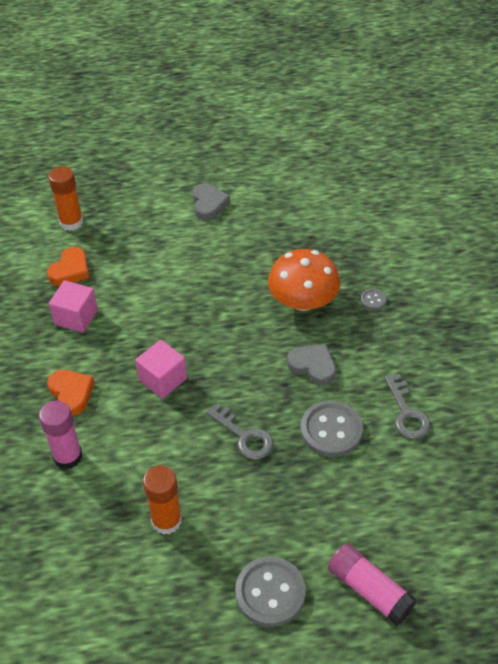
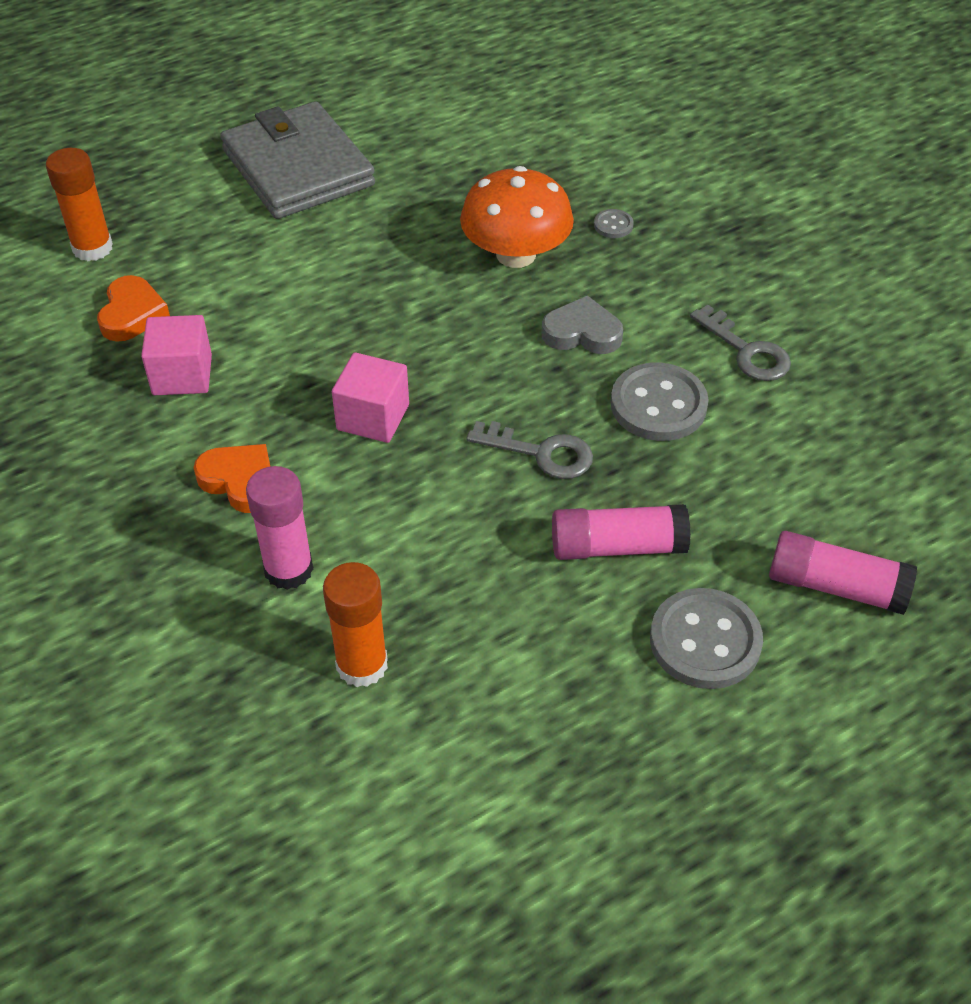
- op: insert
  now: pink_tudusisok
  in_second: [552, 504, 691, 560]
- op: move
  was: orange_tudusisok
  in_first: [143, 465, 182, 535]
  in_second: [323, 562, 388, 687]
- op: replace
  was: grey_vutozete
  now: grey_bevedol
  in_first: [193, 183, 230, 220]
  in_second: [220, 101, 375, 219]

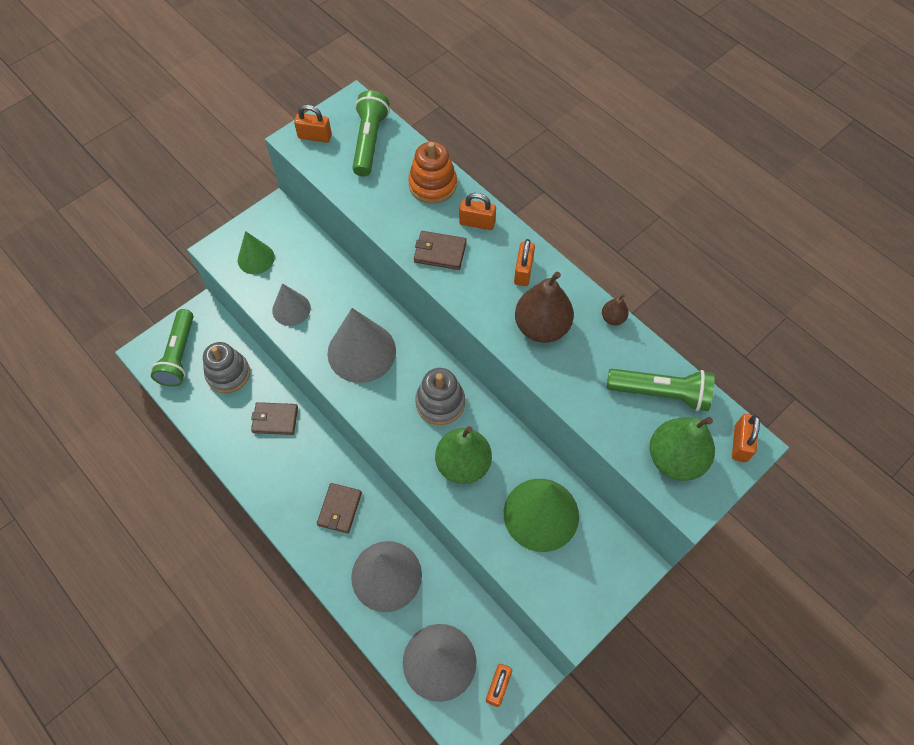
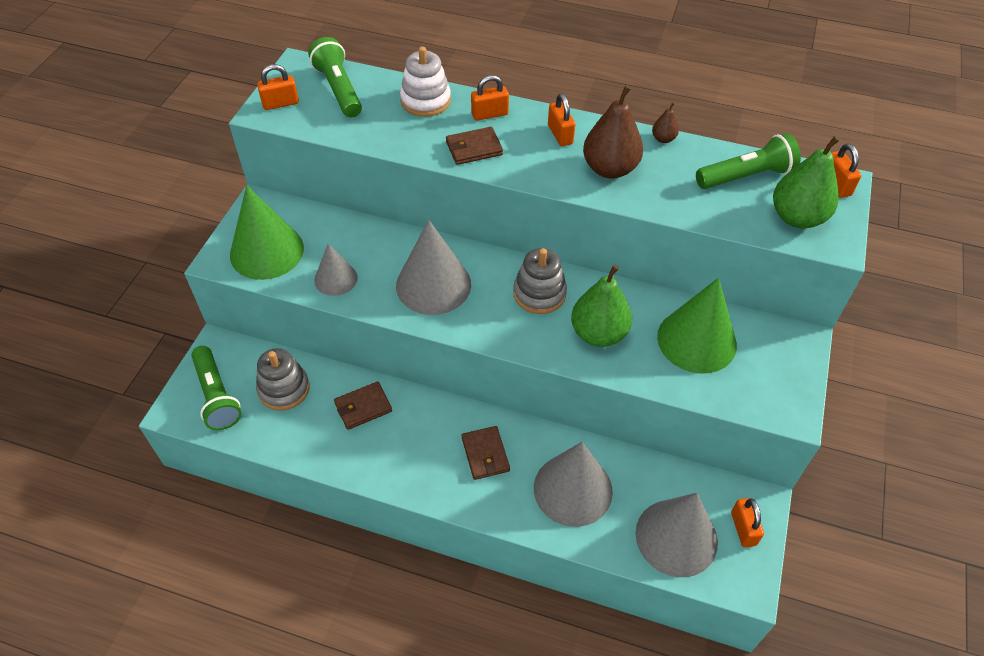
- op: recolor
  was: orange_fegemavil
  now: white_fegemavil
  in_first: [408, 142, 457, 204]
  in_second: [400, 46, 451, 117]
- op: resize
  was: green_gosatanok
  in_first: [238, 231, 275, 274]
  in_second: [230, 185, 304, 280]
  ratio: 1.75

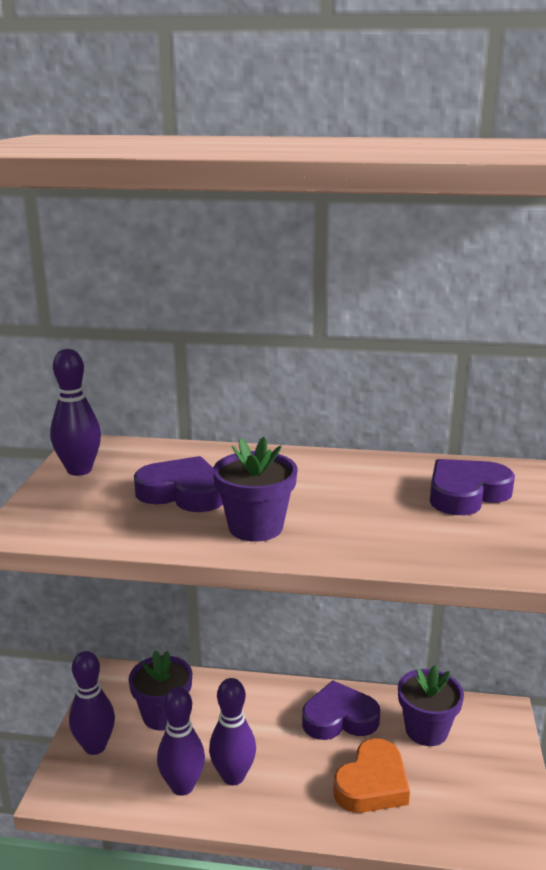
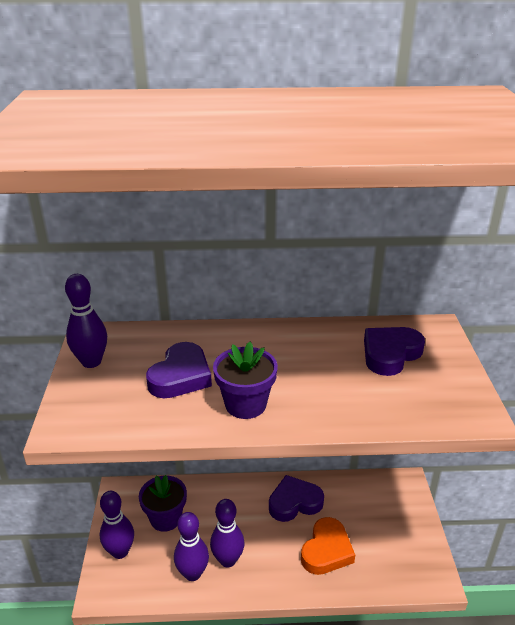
- op: delete
  was: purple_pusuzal
  in_first: [398, 665, 464, 746]
- op: rotate
  was: purple_vutozete
  in_first: [134, 456, 223, 512]
  in_second: [146, 342, 212, 398]
  clockwise: 105

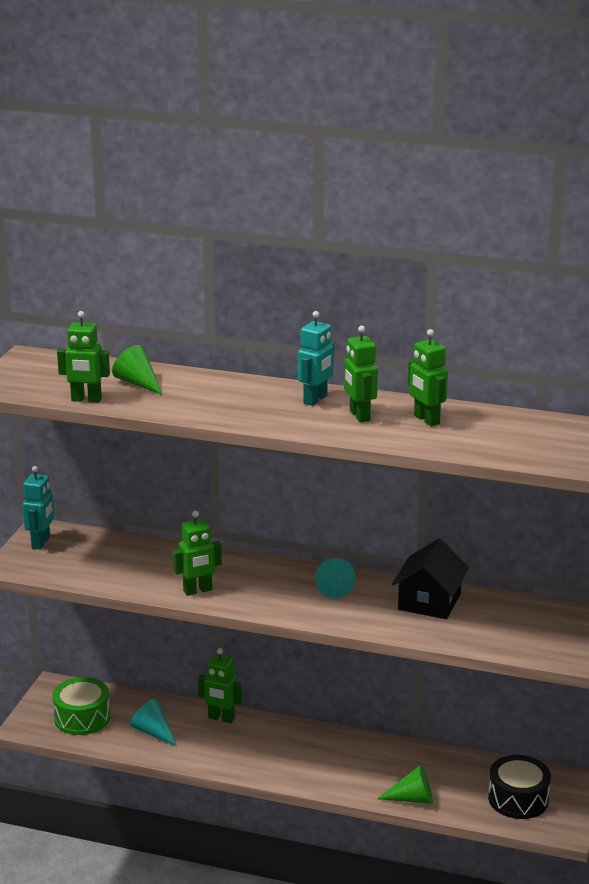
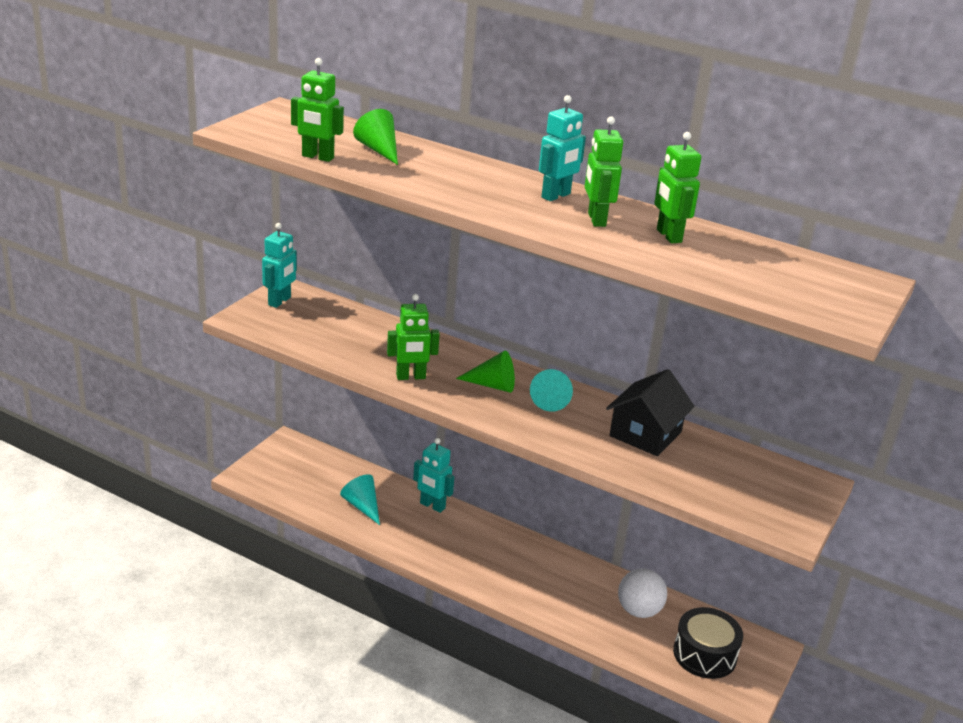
- op: delete
  was: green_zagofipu
  in_first: [52, 677, 110, 735]
- op: insert
  now: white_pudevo
  in_second: [618, 568, 667, 618]
- op: move
  was: green_gosatanok
  in_first: [377, 765, 433, 804]
  in_second: [456, 351, 515, 393]
- op: recolor
  was: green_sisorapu
  now: turquoise_sisorapu
  in_first: [198, 648, 242, 723]
  in_second: [413, 438, 454, 513]

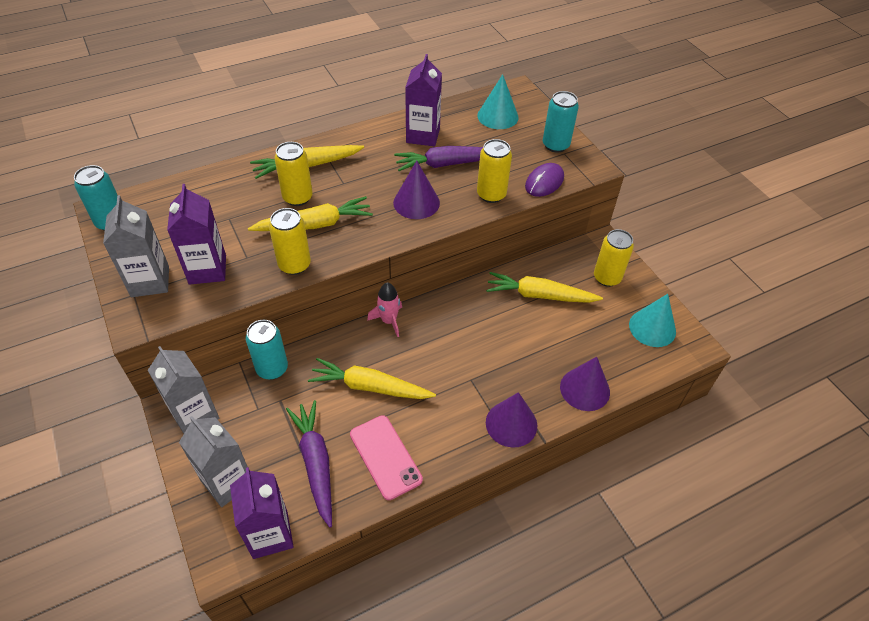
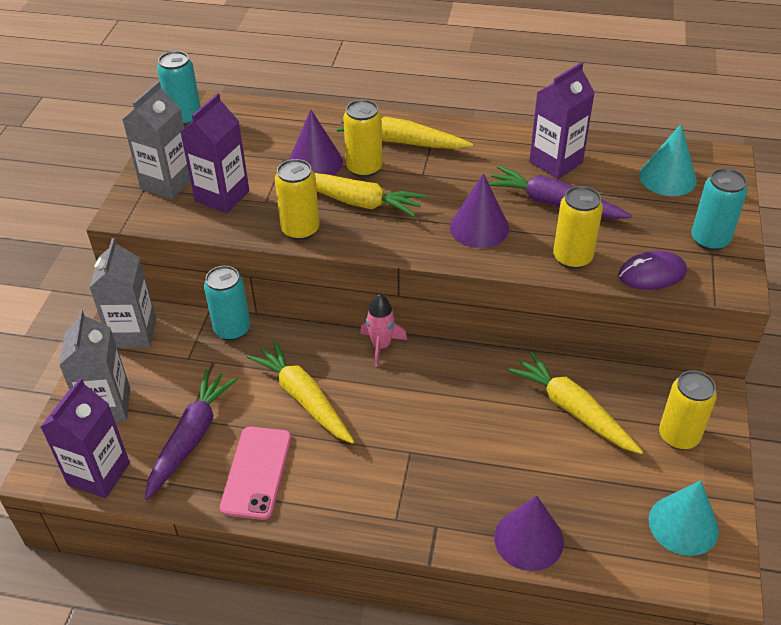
- op: move
  was: purple_gosatanok
  in_first: [486, 392, 537, 448]
  in_second: [289, 109, 343, 175]

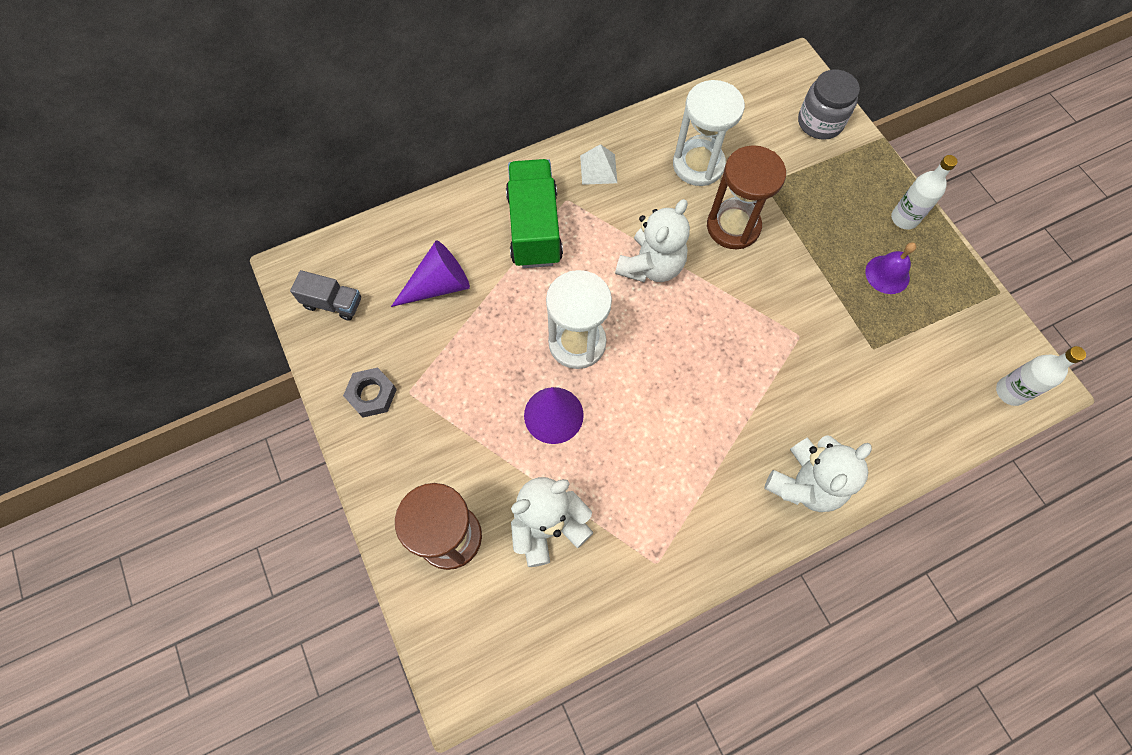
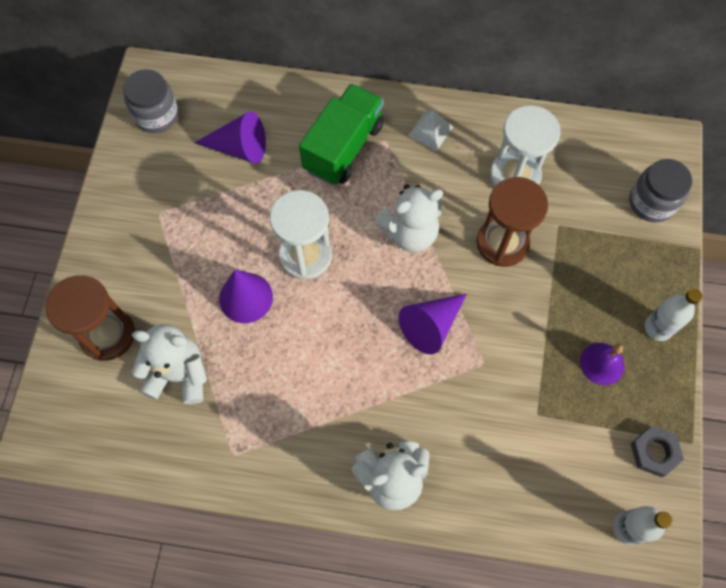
- op: insert
  now: purple_gosatanok
  in_second: [398, 294, 467, 354]
- op: move
  was: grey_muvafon
  in_first: [343, 367, 397, 418]
  in_second: [631, 426, 684, 477]
- op: replace
  was: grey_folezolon
  now: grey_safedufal
  in_first: [290, 270, 361, 321]
  in_second: [123, 69, 179, 133]

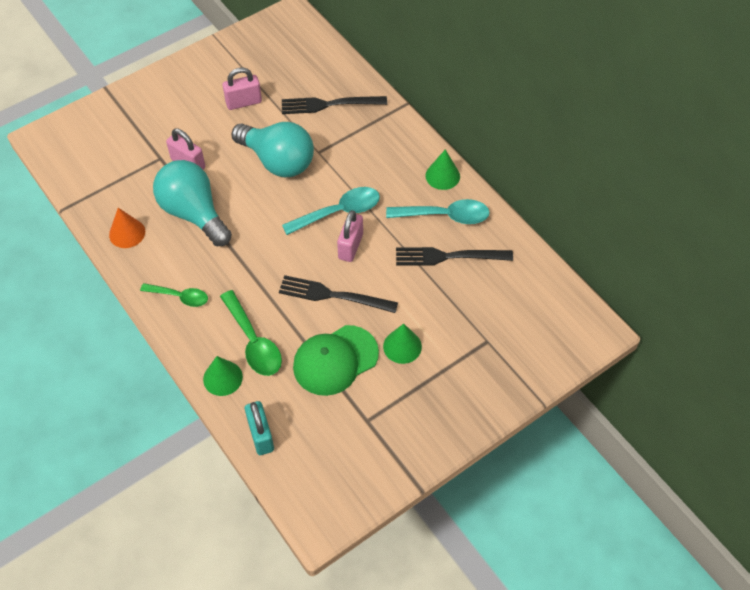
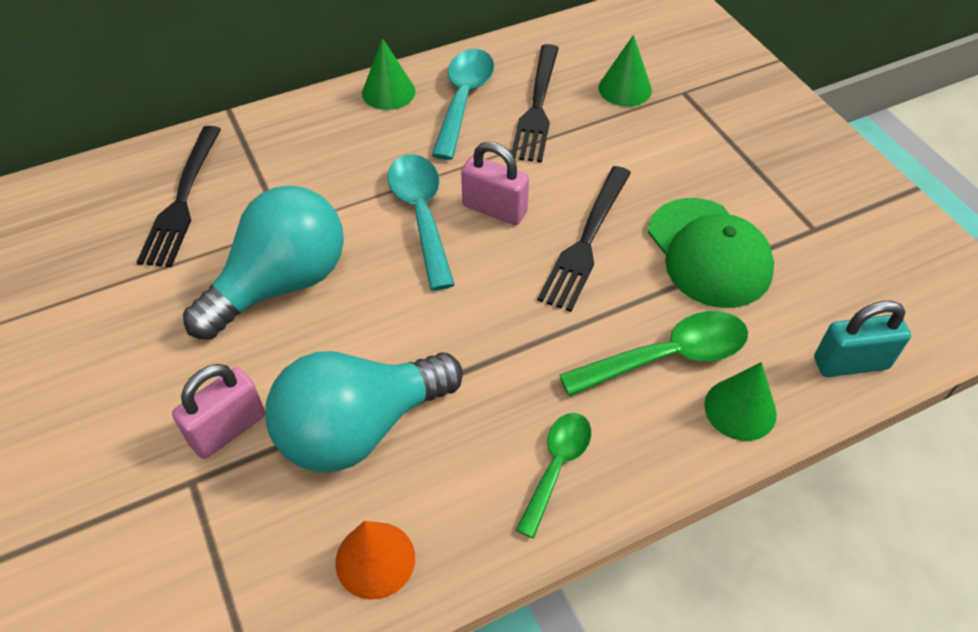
- op: delete
  was: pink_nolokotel
  in_first: [222, 67, 262, 110]
- op: move
  was: green_gosatanok
  in_first: [383, 324, 422, 364]
  in_second: [598, 35, 652, 107]

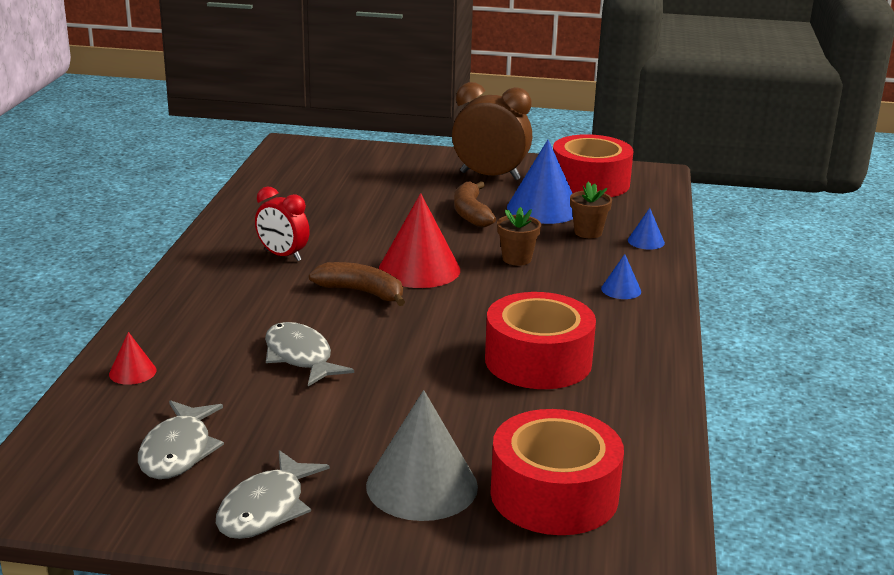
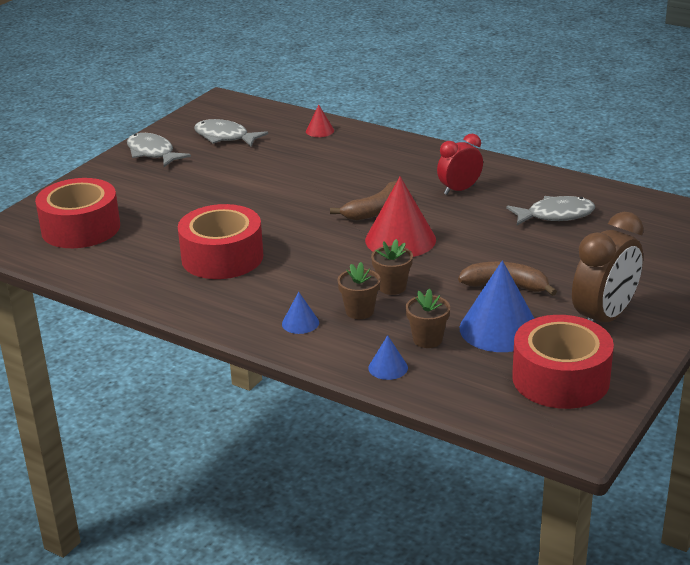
- op: delete
  was: grey_gosatanok
  in_first: [366, 390, 478, 521]
- op: insert
  now: brown_pusuzal
  in_second: [337, 262, 380, 319]
- op: move
  was: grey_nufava
  in_first: [265, 322, 354, 387]
  in_second: [506, 196, 595, 225]

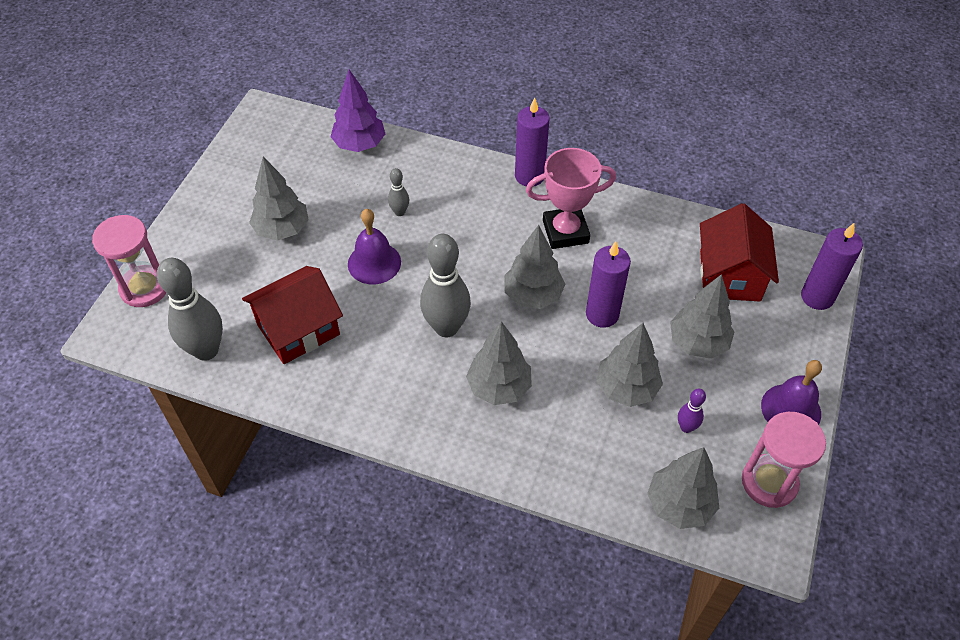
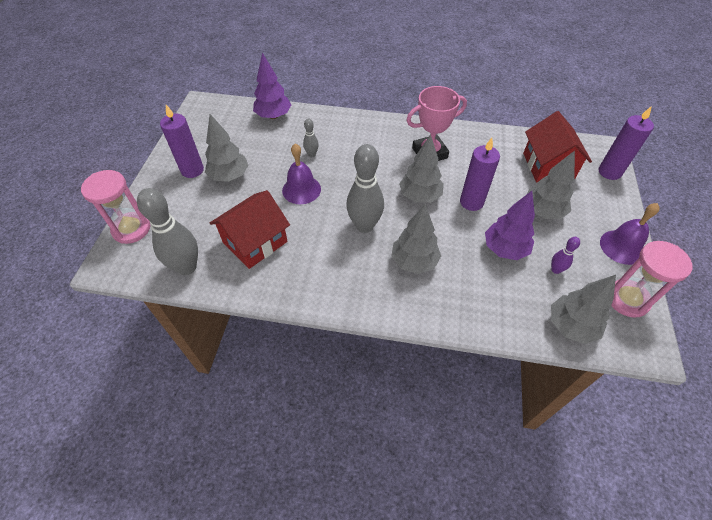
- op: move
  was: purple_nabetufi
  in_first: [515, 98, 550, 187]
  in_second: [160, 105, 204, 178]
- op: recolor
  was: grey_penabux
  now: purple_penabux
  in_first: [596, 323, 663, 407]
  in_second: [485, 191, 535, 260]

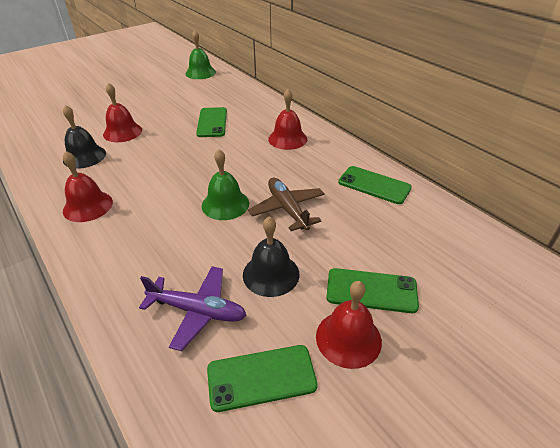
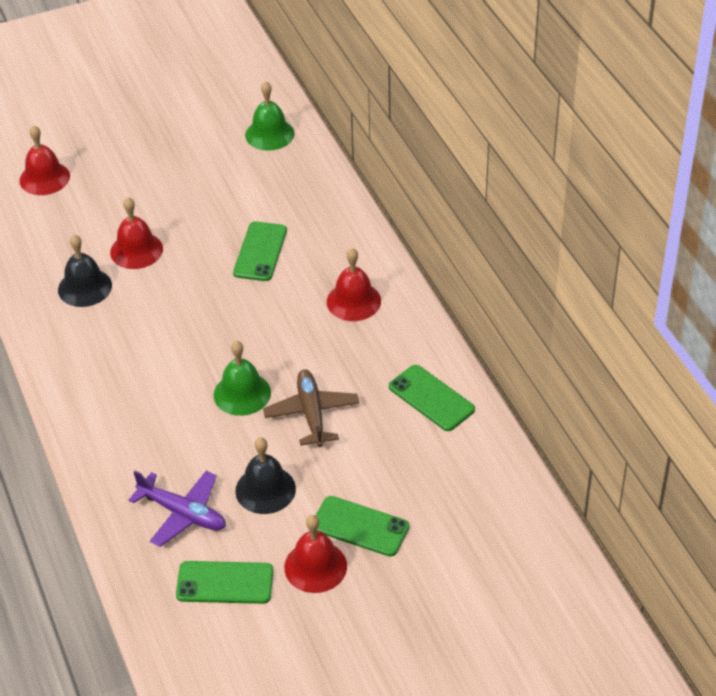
- op: move
  was: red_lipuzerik
  in_first: [63, 151, 113, 222]
  in_second: [19, 125, 70, 195]

